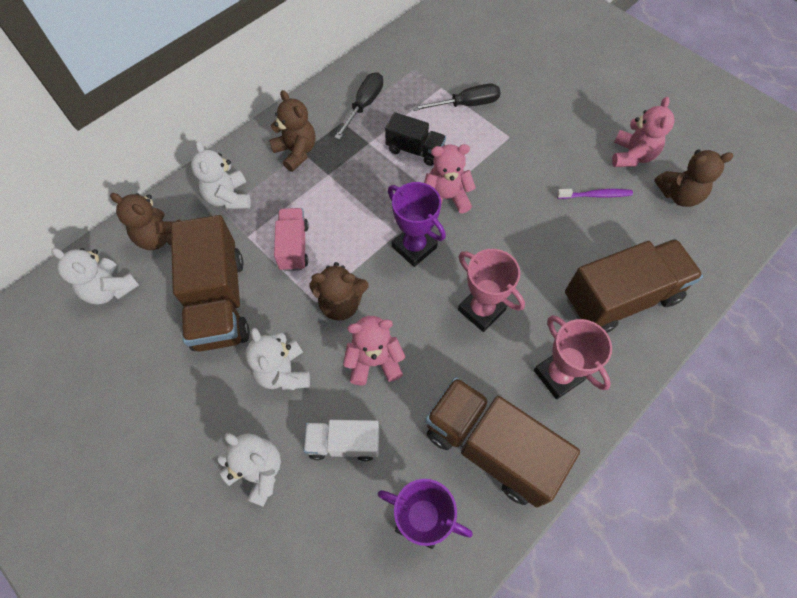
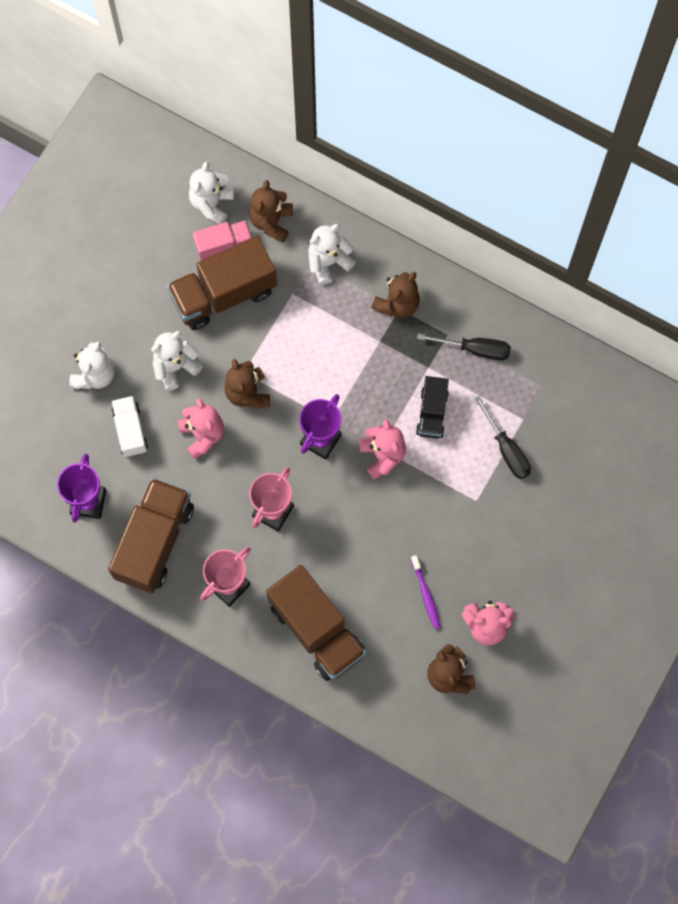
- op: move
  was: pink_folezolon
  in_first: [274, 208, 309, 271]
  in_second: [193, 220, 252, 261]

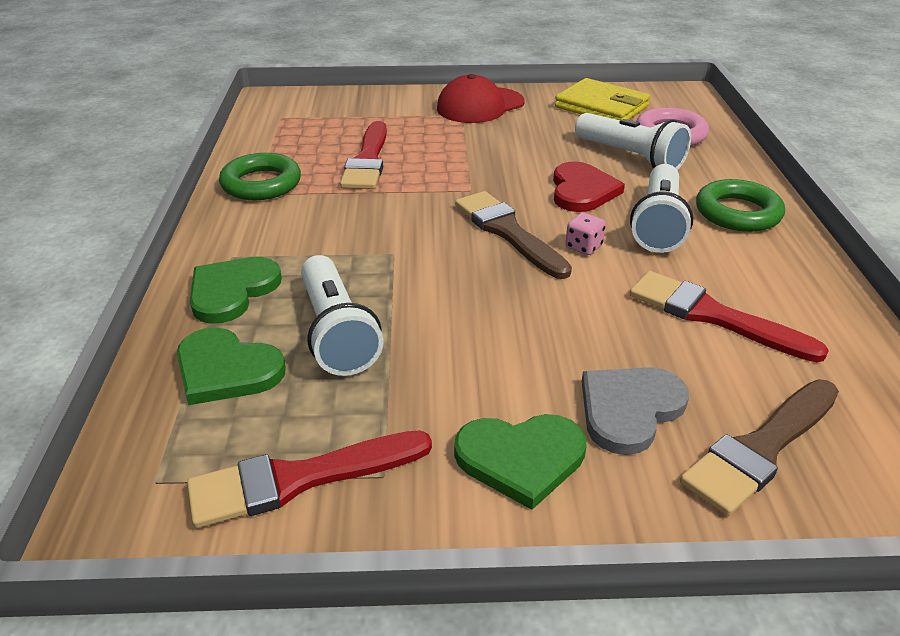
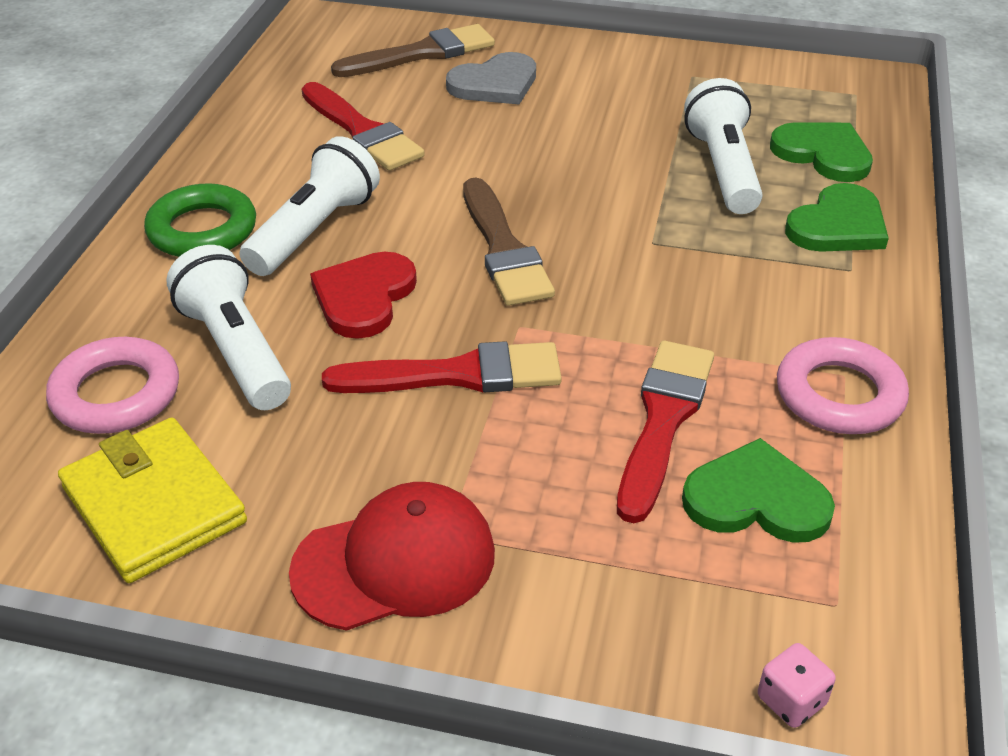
- op: move
  was: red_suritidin
  in_first: [187, 430, 432, 528]
  in_second: [322, 341, 562, 393]
- op: move
  was: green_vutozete
  in_first: [454, 414, 586, 510]
  in_second: [682, 438, 835, 543]
- op: move
  was: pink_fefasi
  in_first: [565, 213, 606, 255]
  in_second: [758, 643, 836, 728]
- op: recolor
  was: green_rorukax
  now: pink_rorukax
  in_first: [219, 153, 301, 200]
  in_second: [777, 337, 909, 434]

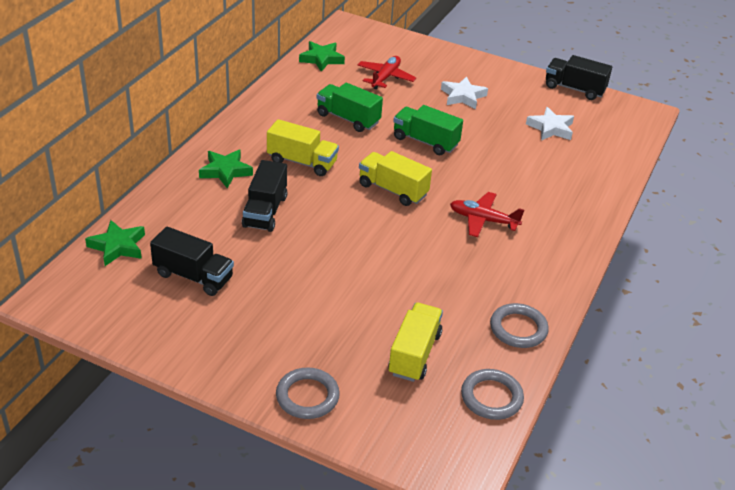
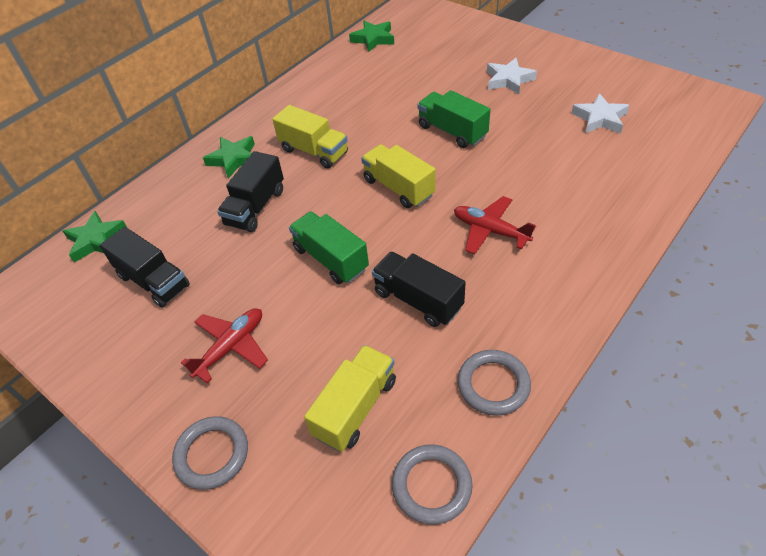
- op: move
  was: green_folezolon
  in_first: [317, 83, 383, 132]
  in_second: [289, 211, 369, 284]
- op: move
  was: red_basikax
  in_first: [357, 56, 416, 89]
  in_second: [181, 308, 268, 383]
- op: move
  was: black_folezolon
  in_first: [546, 55, 612, 100]
  in_second: [372, 251, 466, 327]

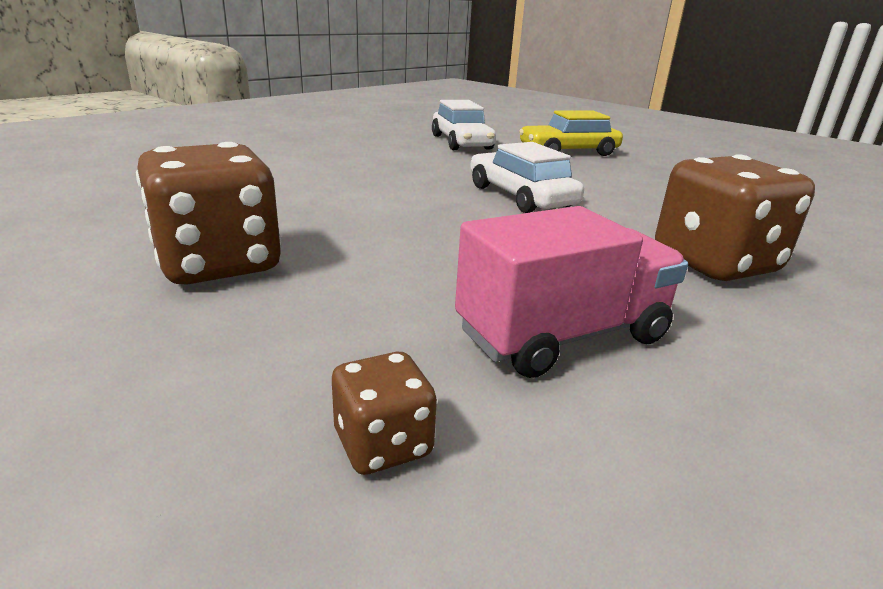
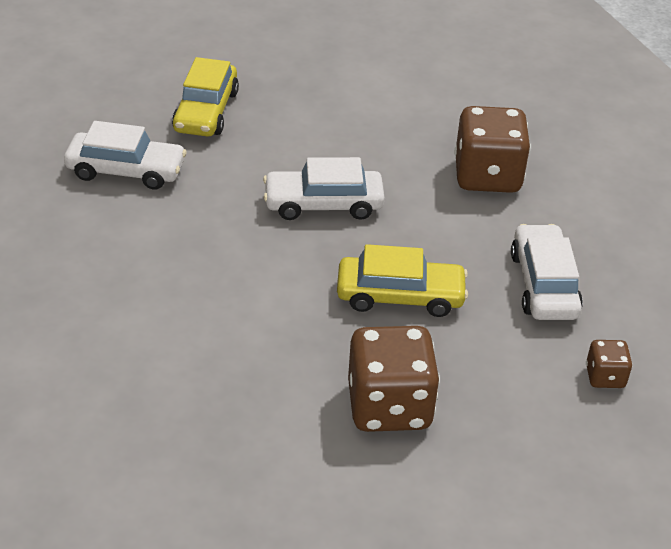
- op: insert
  now: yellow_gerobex
  in_second: [337, 244, 468, 317]
- op: replace
  was: pink_folezolon
  now: white_gerobex
  in_first: [455, 206, 688, 378]
  in_second: [511, 224, 583, 320]

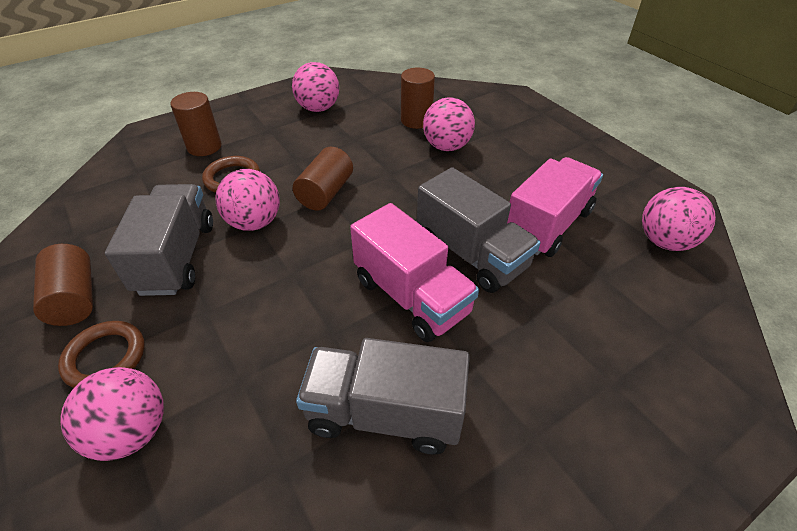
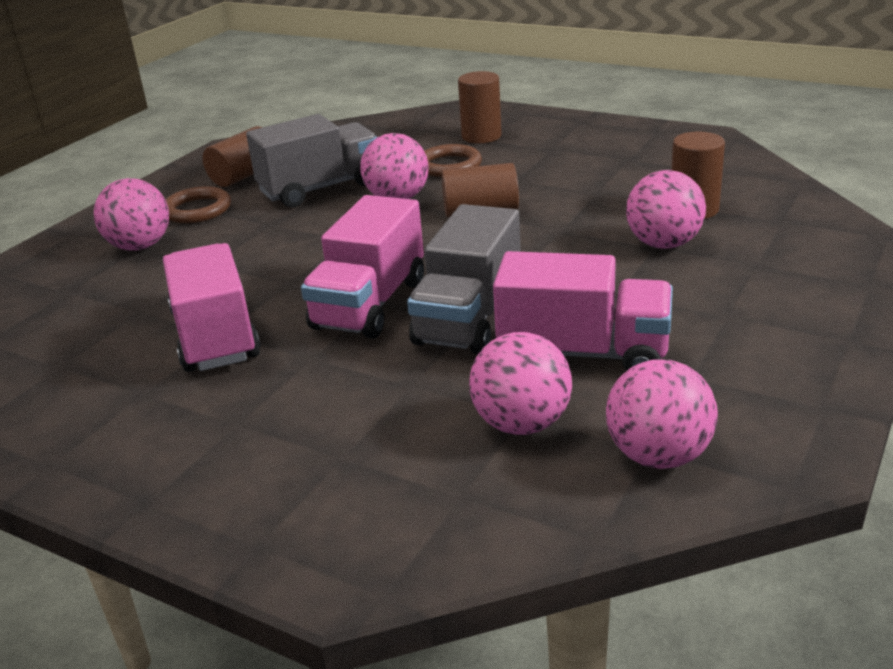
- op: move
  was: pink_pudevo
  in_first: [292, 62, 339, 112]
  in_second: [469, 332, 572, 435]
- op: recolor
  was: grey_folezolon
  now: pink_folezolon
  in_first: [296, 338, 470, 455]
  in_second: [163, 243, 260, 372]

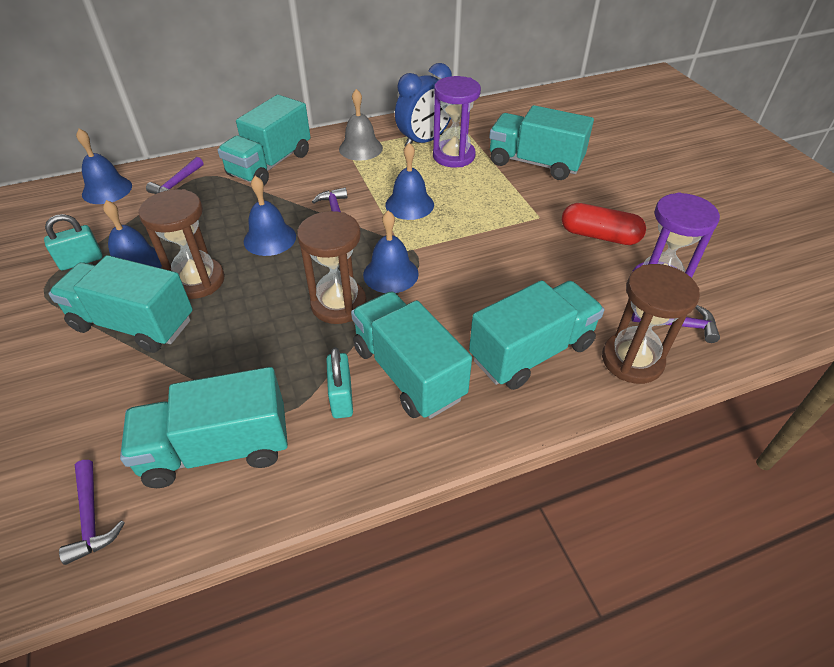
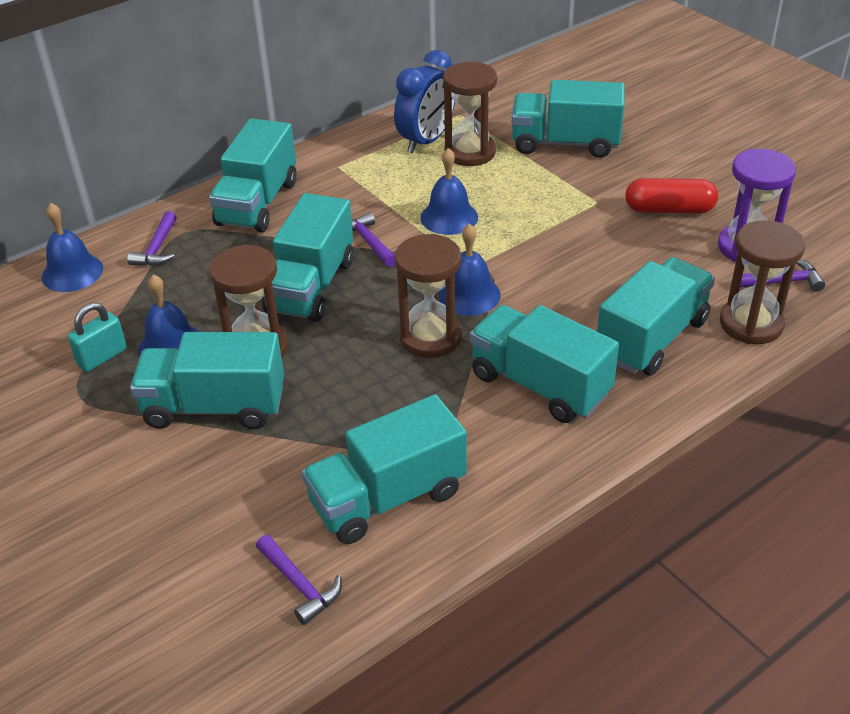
- op: delete
  was: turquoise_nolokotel
  in_first: [326, 347, 353, 418]
- op: delete
  was: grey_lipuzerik
  in_first: [339, 89, 383, 161]
- op: replace
  was: blue_lipuzerik
  now: turquoise_folezolon
  in_first: [244, 176, 296, 256]
  in_second: [262, 193, 354, 322]
- op: recolor
  was: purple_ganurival
  now: brown_ganurival
  in_first: [433, 76, 481, 167]
  in_second: [443, 62, 497, 166]

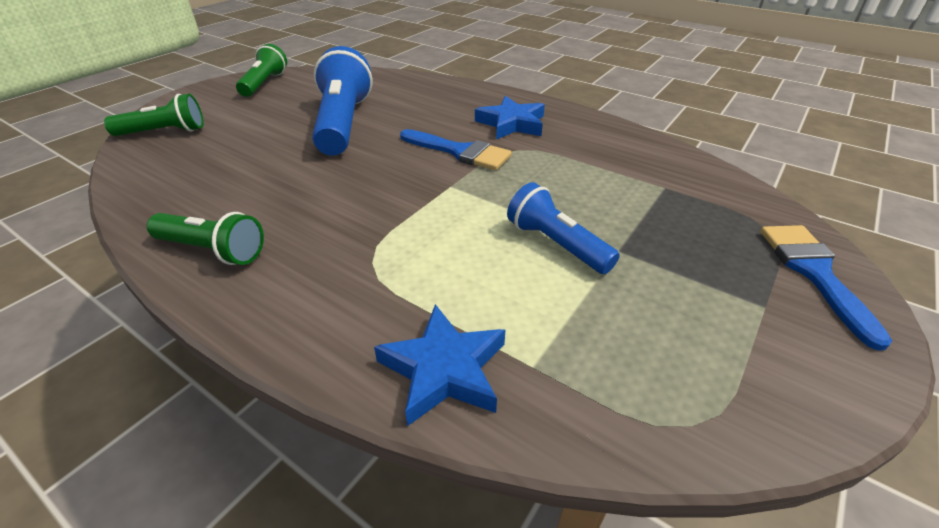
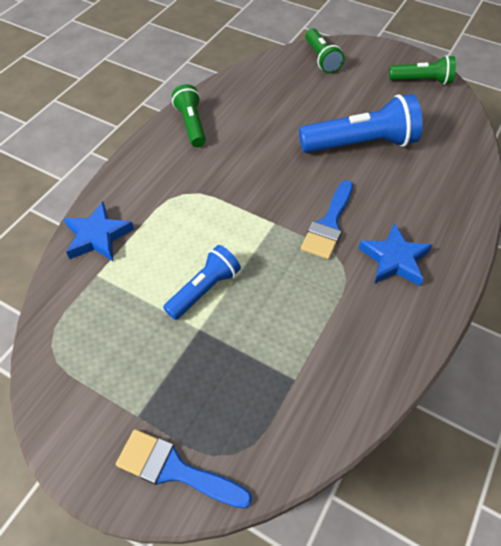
- op: rotate
  was: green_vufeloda
  in_first: [147, 212, 264, 265]
  in_second: [172, 84, 206, 147]
  clockwise: 150
- op: rotate
  was: blue_suritidin
  in_first: [760, 225, 892, 351]
  in_second: [116, 429, 252, 509]
  clockwise: -150

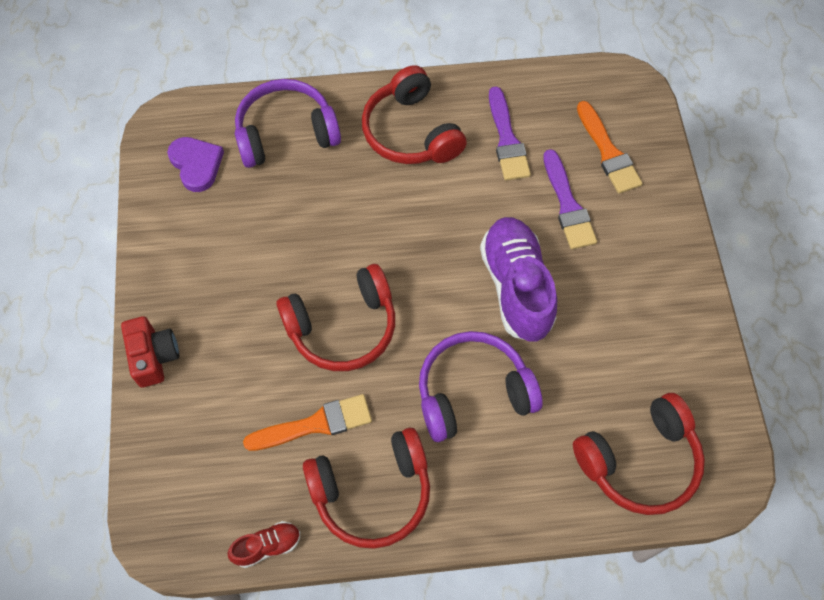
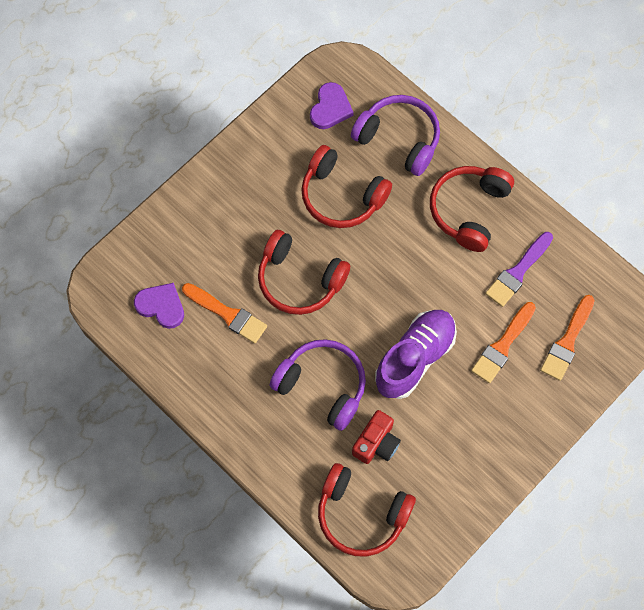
- op: delete
  was: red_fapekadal
  in_first: [228, 521, 301, 568]
- op: insert
  now: purple_vutozete
  in_second: [134, 283, 184, 329]
- op: move
  was: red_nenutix
  in_first: [121, 316, 179, 387]
  in_second: [352, 410, 401, 464]
- op: move
  was: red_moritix
  in_first: [303, 428, 430, 549]
  in_second: [301, 145, 392, 228]
- op: recolor
  was: purple_suritidin
  now: orange_suritidin
  in_first: [543, 149, 597, 249]
  in_second: [471, 302, 536, 383]

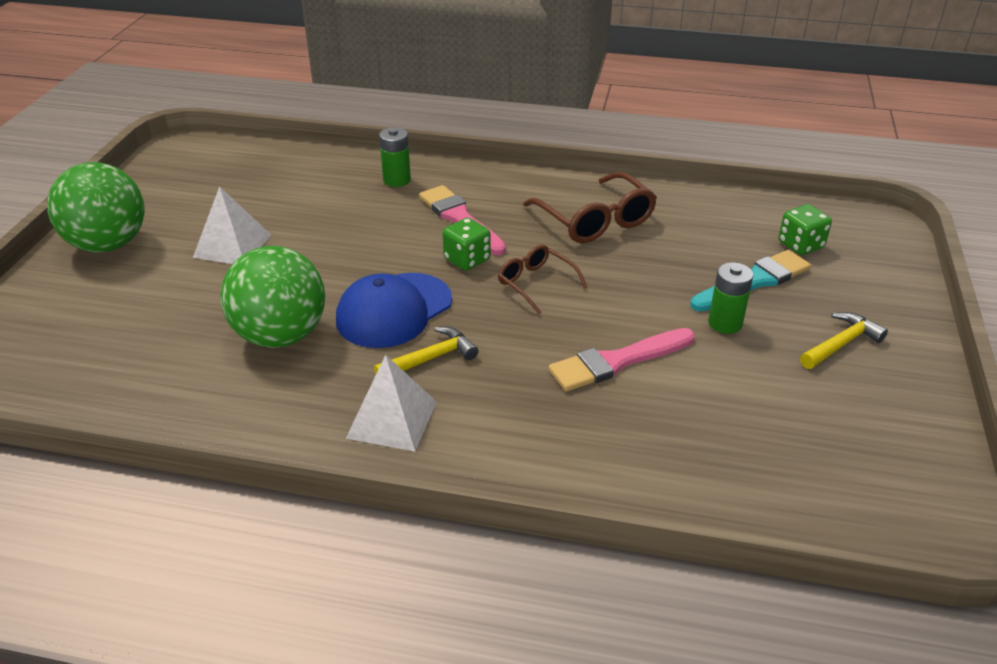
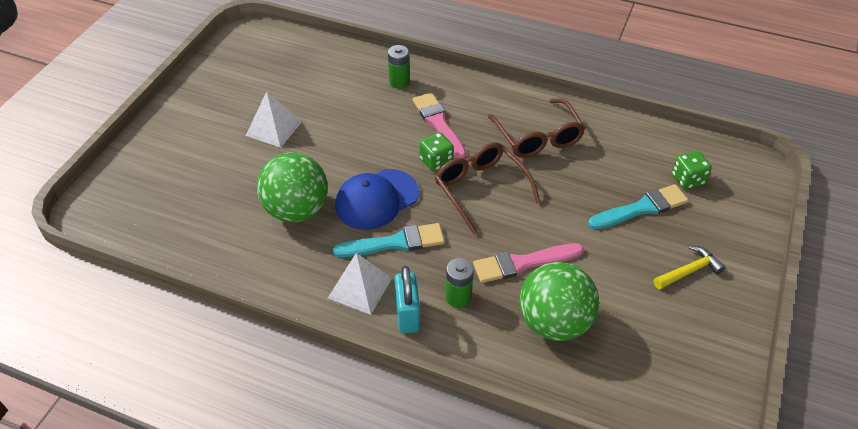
- op: insert
  now: turquoise_nolokotel
  in_second: [394, 266, 420, 333]
- op: move
  was: green_pudevo
  in_first: [47, 162, 145, 252]
  in_second: [519, 262, 599, 341]
- op: move
  was: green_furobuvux
  in_first: [708, 262, 753, 334]
  in_second: [446, 258, 474, 308]
- op: replace
  was: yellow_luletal
  now: turquoise_suritidin
  in_first: [374, 327, 478, 374]
  in_second: [333, 223, 445, 257]
- op: resize
  was: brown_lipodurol
  in_first: [498, 245, 587, 314]
  in_second: [435, 142, 541, 235]
  ratio: 1.64

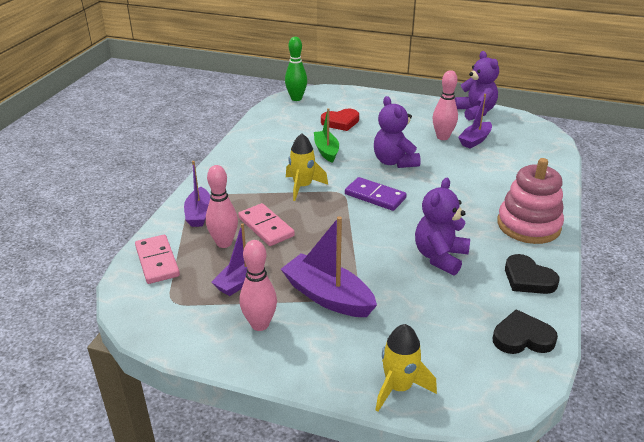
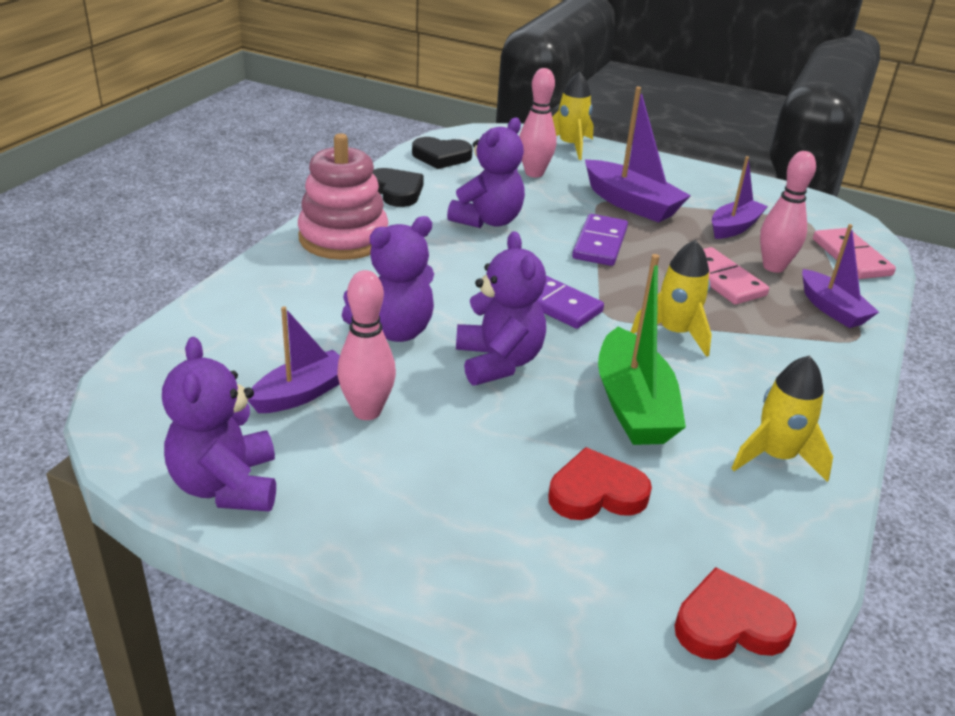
- op: insert
  now: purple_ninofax
  in_second: [342, 216, 434, 342]
- op: insert
  now: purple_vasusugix
  in_second: [572, 214, 628, 266]
- op: insert
  now: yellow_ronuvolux
  in_second: [731, 355, 833, 482]
- op: move
  was: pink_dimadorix
  in_first: [240, 240, 277, 331]
  in_second: [519, 68, 557, 178]
- op: replace
  was: green_dimadorix
  now: red_vutozete
  in_first: [285, 37, 307, 101]
  in_second: [675, 567, 797, 660]
- op: rotate
  was: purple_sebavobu
  in_first: [184, 161, 210, 227]
  in_second: [802, 224, 879, 328]
  clockwise: 150
- op: resize
  was: green_sebavobu
  in_first: [314, 108, 339, 162]
  in_second: [598, 254, 686, 445]
  ratio: 1.52

